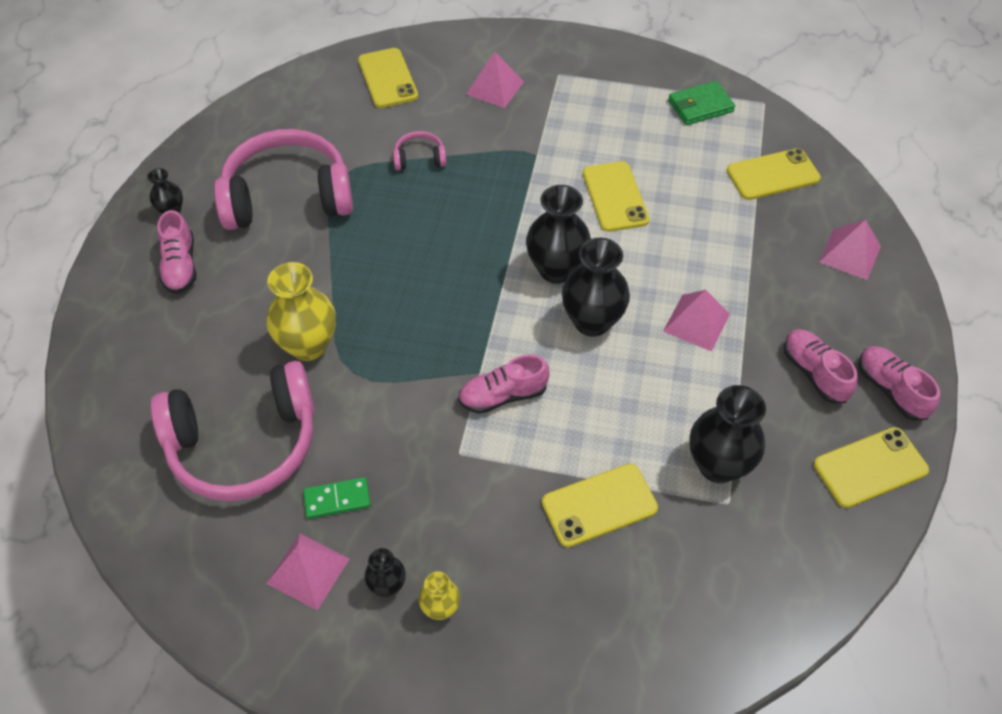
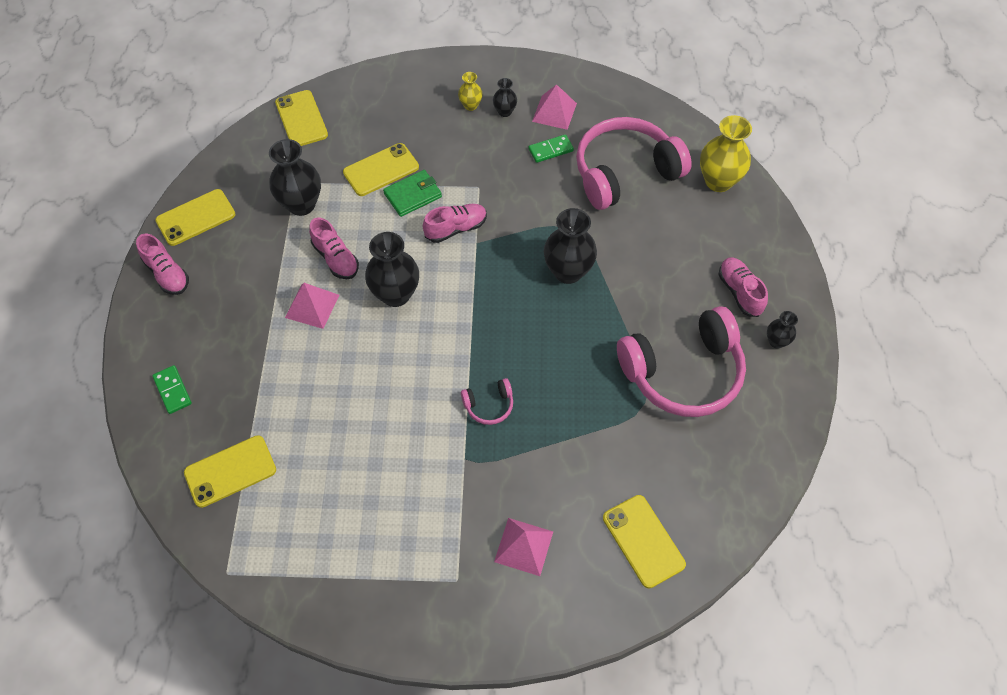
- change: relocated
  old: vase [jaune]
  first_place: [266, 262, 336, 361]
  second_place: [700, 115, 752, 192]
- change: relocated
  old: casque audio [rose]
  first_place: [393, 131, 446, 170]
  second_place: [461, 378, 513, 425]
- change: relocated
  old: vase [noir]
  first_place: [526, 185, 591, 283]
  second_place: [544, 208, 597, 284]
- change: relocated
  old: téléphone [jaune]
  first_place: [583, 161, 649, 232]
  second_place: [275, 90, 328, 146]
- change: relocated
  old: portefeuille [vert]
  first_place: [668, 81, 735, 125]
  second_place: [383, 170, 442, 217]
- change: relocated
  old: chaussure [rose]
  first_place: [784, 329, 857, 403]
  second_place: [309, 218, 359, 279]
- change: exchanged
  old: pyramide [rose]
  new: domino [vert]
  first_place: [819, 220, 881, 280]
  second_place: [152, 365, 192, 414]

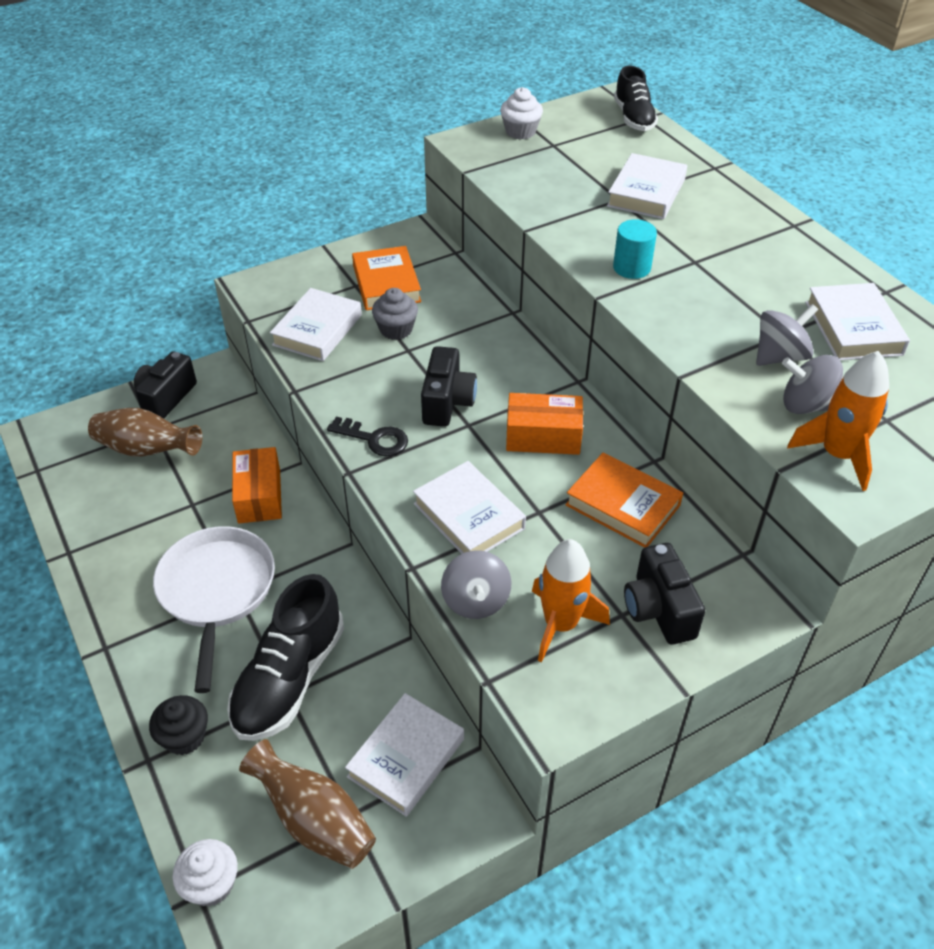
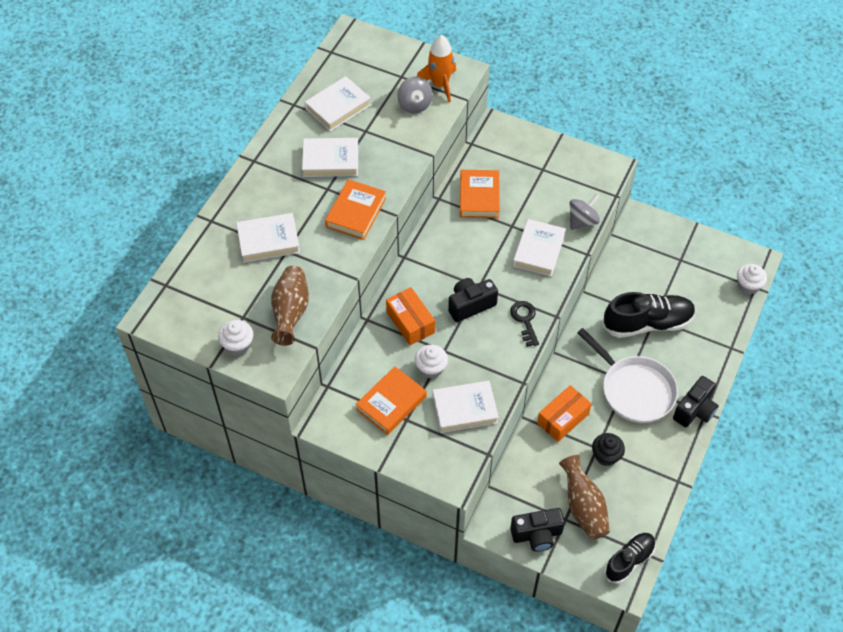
- change: missing
  old: fusée [orange]
  first_place: [532, 539, 610, 662]
- change: missing
  old: toupie [gris]
  first_place: [756, 304, 818, 366]
- change: relocated
  old: muffin [noir]
  first_place: [149, 695, 208, 755]
  second_place: [592, 433, 625, 466]
- change: relocated
  old: vase [marron]
  first_place: [239, 739, 376, 869]
  second_place: [271, 266, 309, 346]
- change: relocated
  old: livre [blanc]
  first_place: [345, 693, 464, 817]
  second_place: [302, 138, 358, 177]
- change: relocated
  old: boîte [orange]
  first_place: [506, 393, 583, 455]
  second_place: [386, 287, 435, 345]
- change: relocated
  old: chaussure [noir]
  first_place: [614, 66, 658, 131]
  second_place: [604, 533, 656, 584]
- change: relocated
  old: appareil photo [noir]
  first_place: [624, 543, 705, 645]
  second_place: [673, 376, 719, 427]
- change: exchanged
  old: cylindre [turquoise]
  new: livre [orange]
  first_place: [613, 219, 657, 279]
  second_place: [325, 179, 386, 240]
- change: colour
  old: muffin [gris]
  new: muffin [blanc]
  first_place: [372, 288, 418, 340]
  second_place: [415, 345, 448, 378]
- change: spun
  old: poêle [blanc]
  first_place: [153, 526, 275, 693]
  second_place: [577, 328, 678, 423]
  degrees: -90

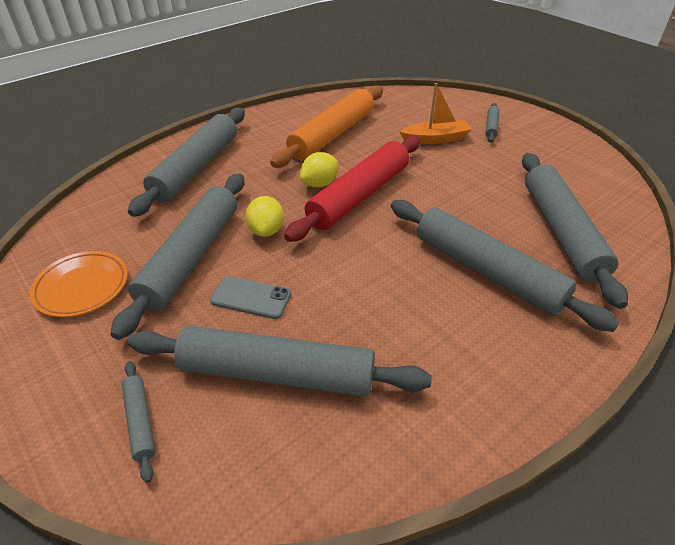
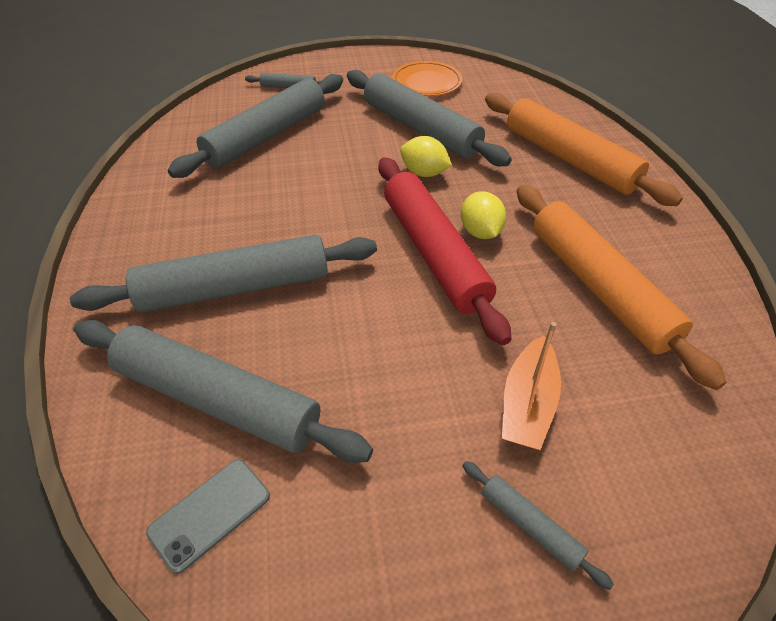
- change: relocated
  old: téléphone [gris]
  first_place: [210, 276, 292, 319]
  second_place: [146, 460, 270, 574]
- change: colour
  old: rouleau à pâtisserie [gris]
  new: rouleau à pâtisserie [orange]
  first_place: [128, 108, 245, 217]
  second_place: [485, 93, 683, 206]

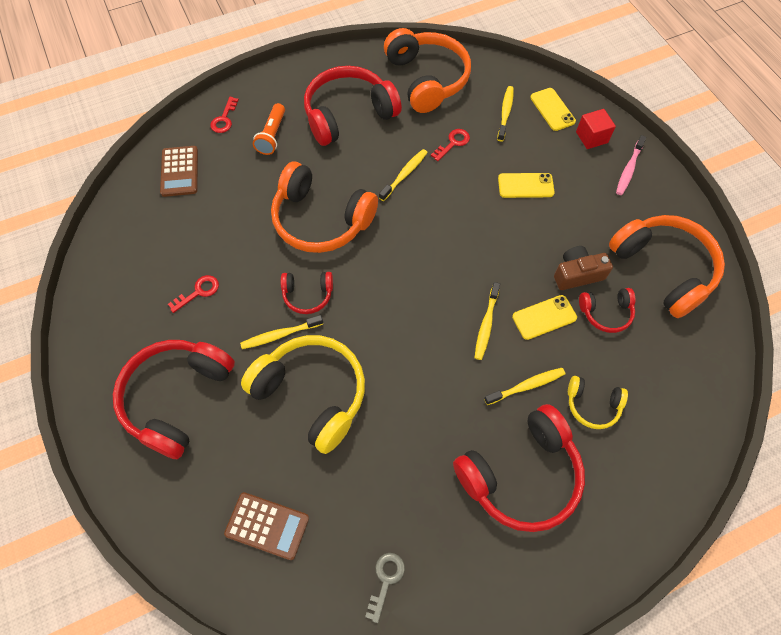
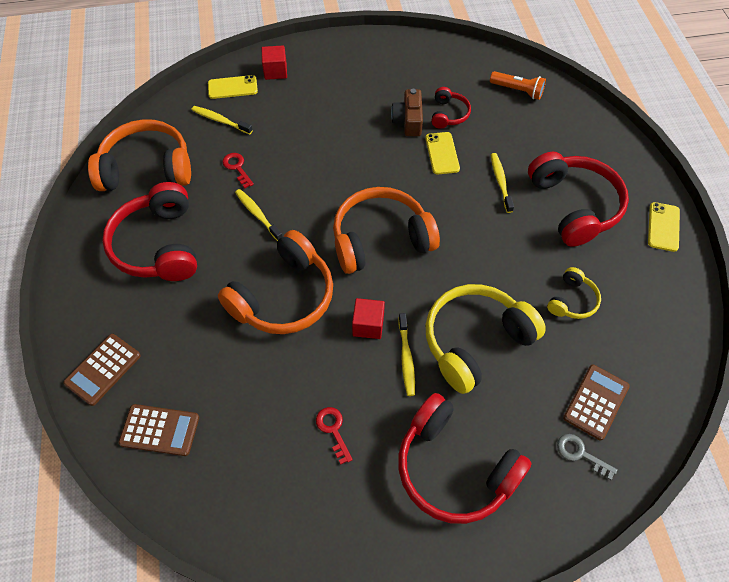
- change: missing
  old: brosse à dents [jaune]
  first_place: [475, 282, 500, 360]
- change: missing
  old: brosse à dents [rose]
  first_place: [616, 135, 646, 195]
- change: relocated
  old: lampe de poche [orange]
  first_place: [253, 103, 285, 155]
  second_place: [490, 71, 546, 100]
- change: relocated
  old: clé [gris]
  first_place: [365, 553, 405, 623]
  second_place: [557, 434, 618, 480]
- change: relocated
  old: téléphone [jaune]
  first_place: [498, 173, 554, 198]
  second_place: [648, 202, 680, 252]
- change: relocated
  old: casque audio [jaune]
  first_place: [568, 376, 628, 429]
  second_place: [547, 267, 601, 319]
- change: relocated
  old: casque audio [orange]
  first_place: [609, 215, 725, 318]
  second_place: [333, 187, 440, 274]
- change: exchanged
  old: clé [rouge]
  new: calculatrice [marron]
  first_place: [210, 97, 239, 133]
  second_place: [63, 334, 141, 406]
- change: exchanged
  old: casque audio [rouge]
  new: cube [rouge]
  first_place: [281, 272, 333, 314]
  second_place: [352, 298, 385, 339]

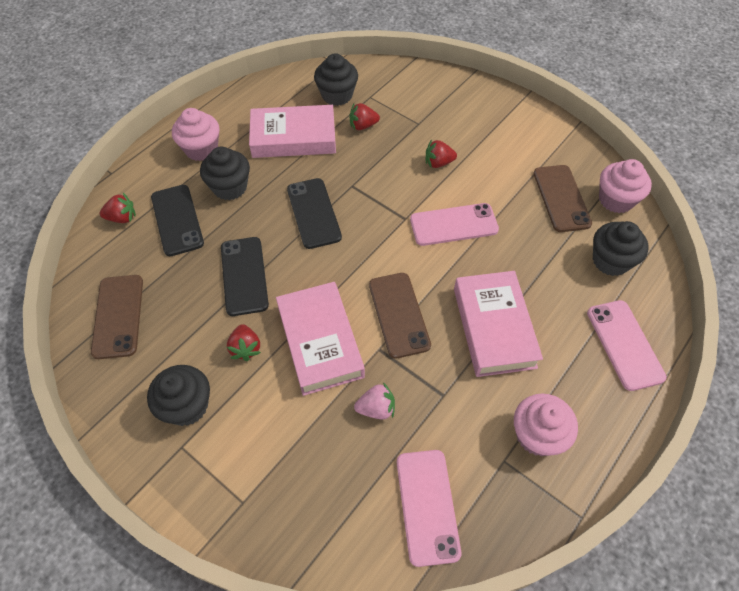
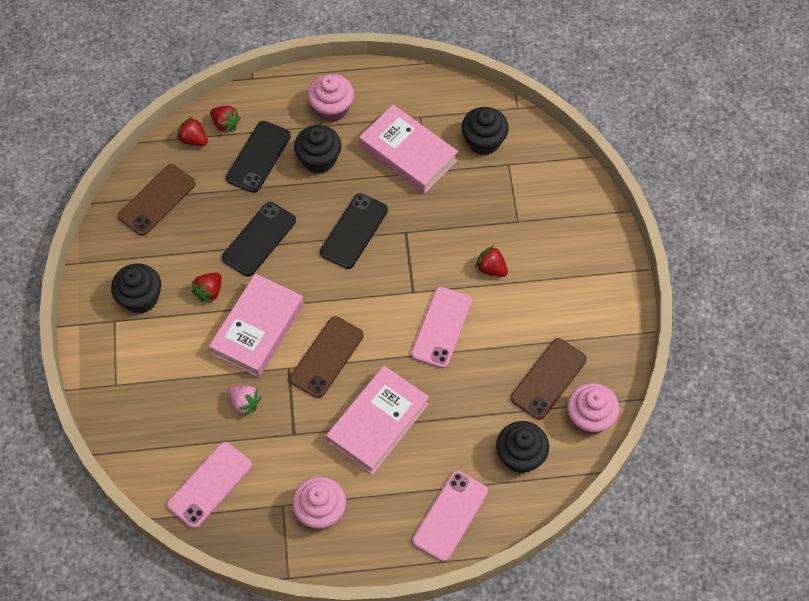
- change: relocated
  old: fraise [rouge]
  first_place: [350, 103, 380, 130]
  second_place: [177, 116, 208, 146]
- change: spun
  old: téléphone [rose]
  first_place: [410, 203, 499, 246]
  second_place: [411, 287, 472, 368]
  degrees: 75

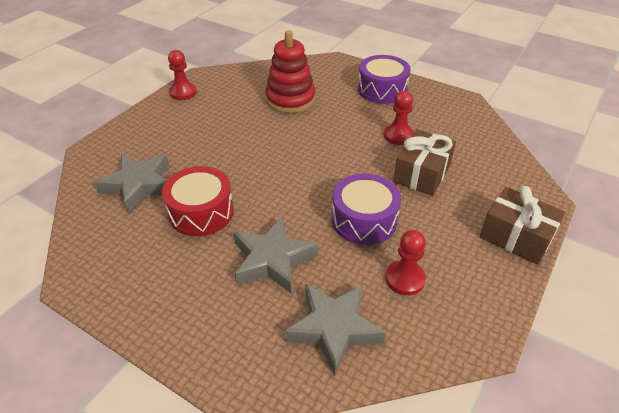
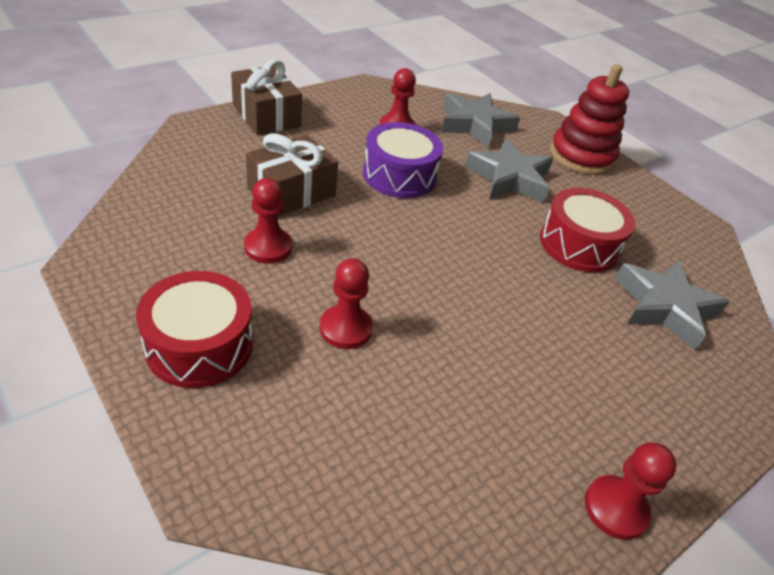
- change: appeared
  new: pion [rouge]
  second_place: [320, 258, 373, 349]
- change: relocated
  old: jouet à empiler [rouge]
  first_place: [265, 30, 315, 113]
  second_place: [550, 64, 629, 175]
- change: colour
  old: tambour [violet]
  new: tambour [rouge]
  first_place: [358, 55, 411, 104]
  second_place: [136, 271, 253, 388]

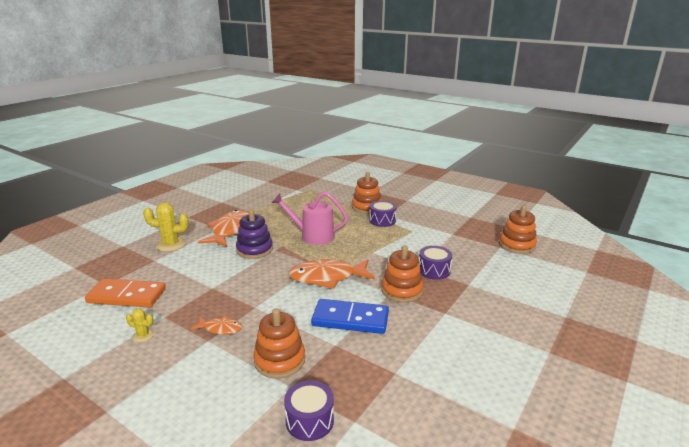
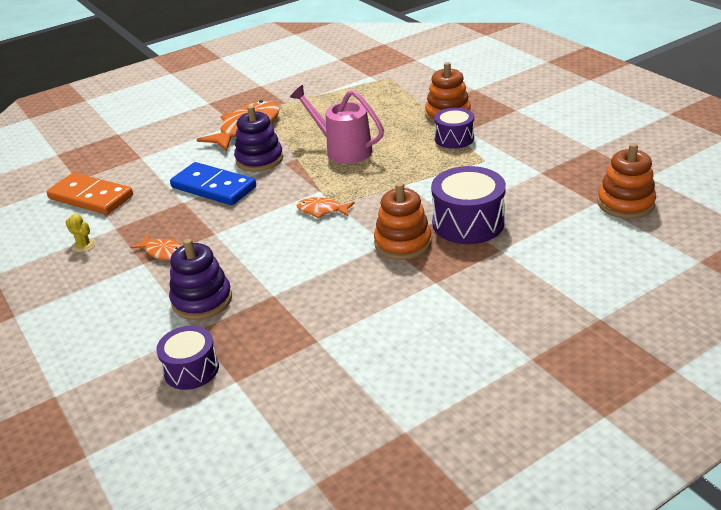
- change: missing
  old: cactus [jaune]
  first_place: [143, 203, 189, 252]
- change: relocated
  old: domino [bleu]
  first_place: [311, 299, 389, 334]
  second_place: [170, 162, 256, 205]
- change: colour
  old: jouet à empiler [orange]
  new: jouet à empiler [violet]
  first_place: [253, 308, 305, 378]
  second_place: [169, 239, 232, 320]
- change: size
  old: poisson [orange]
  first_place: [289, 259, 375, 289]
  second_place: [297, 197, 355, 218]
  factor: 0.51
- change: size
  old: tambour [violet]
  first_place: [419, 246, 452, 280]
  second_place: [431, 166, 506, 244]
  factor: 1.56

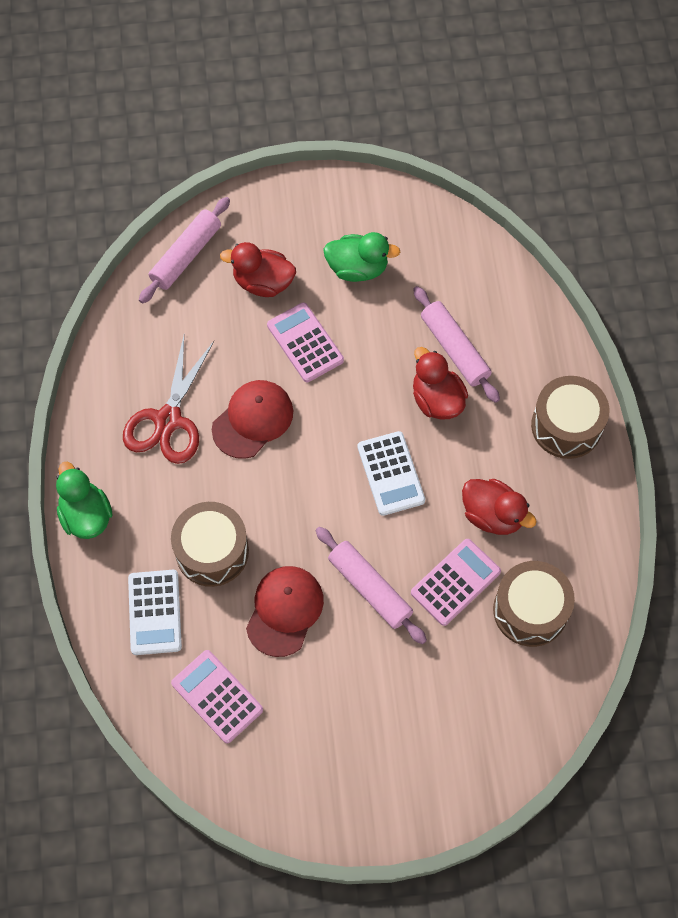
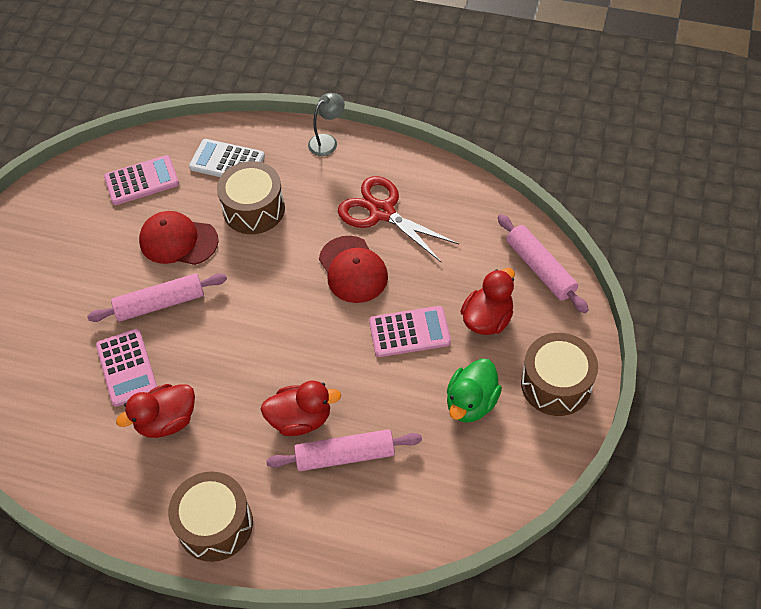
- change: missing
  old: calculatrice [blanc]
  first_place: [357, 431, 425, 516]
- change: relocated
  old: tambour [marron]
  first_place: [493, 561, 575, 647]
  second_place: [521, 333, 598, 416]
- change: exchanged
  old: canard [vert]
  new: lampe [gris]
  first_place: [56, 462, 113, 539]
  second_place: [308, 93, 345, 156]
- change: spun
  old: casquette [rouge]
  first_place: [246, 566, 324, 657]
  second_place: [139, 211, 219, 265]
  degrees: 150

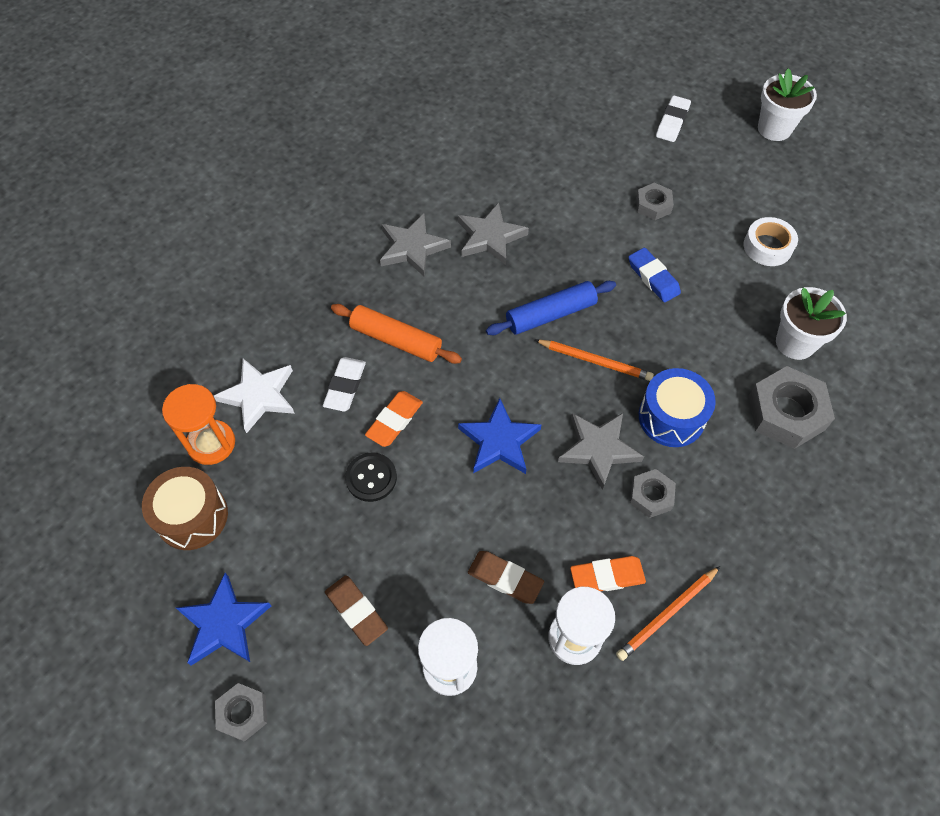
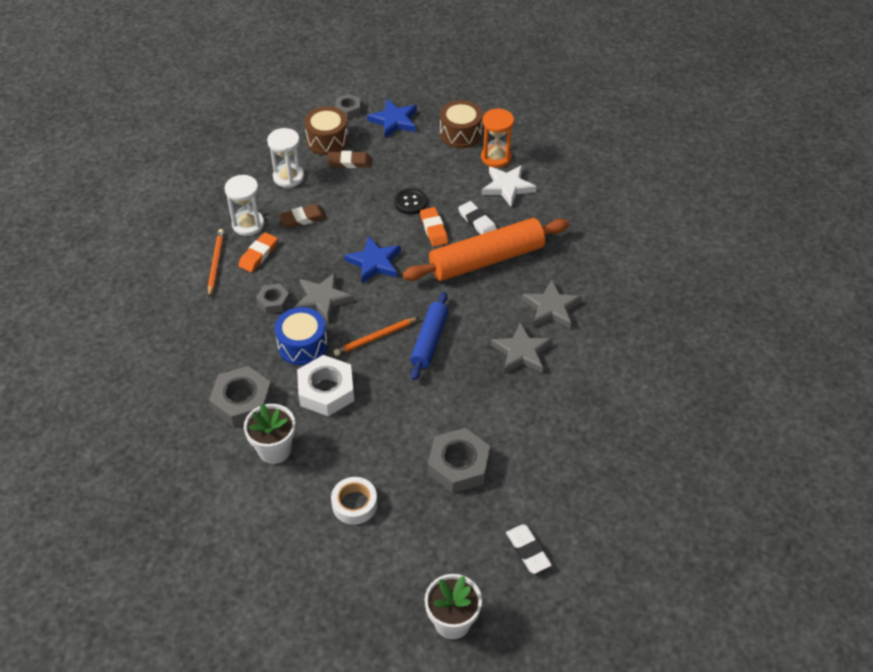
- change: missing
  old: gomme [bleu]
  first_place: [628, 248, 681, 303]
- change: appeared
  new: écrou [blanc]
  second_place: [297, 355, 354, 416]
- change: appeared
  new: tambour [marron]
  second_place: [304, 107, 349, 155]
- change: size
  old: rouleau à pâtisserie [orange]
  first_place: [331, 304, 462, 364]
  second_place: [403, 218, 569, 281]
  factor: 1.68
- change: size
  old: écrou [gris]
  first_place: [636, 183, 674, 220]
  second_place: [428, 428, 490, 493]
  factor: 1.78

